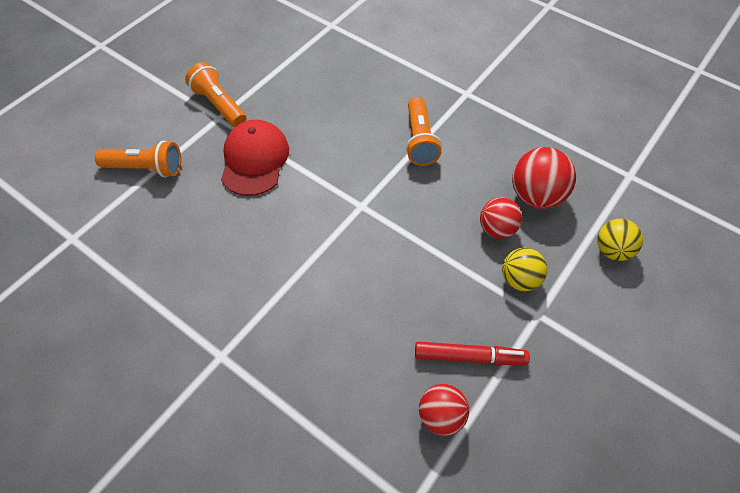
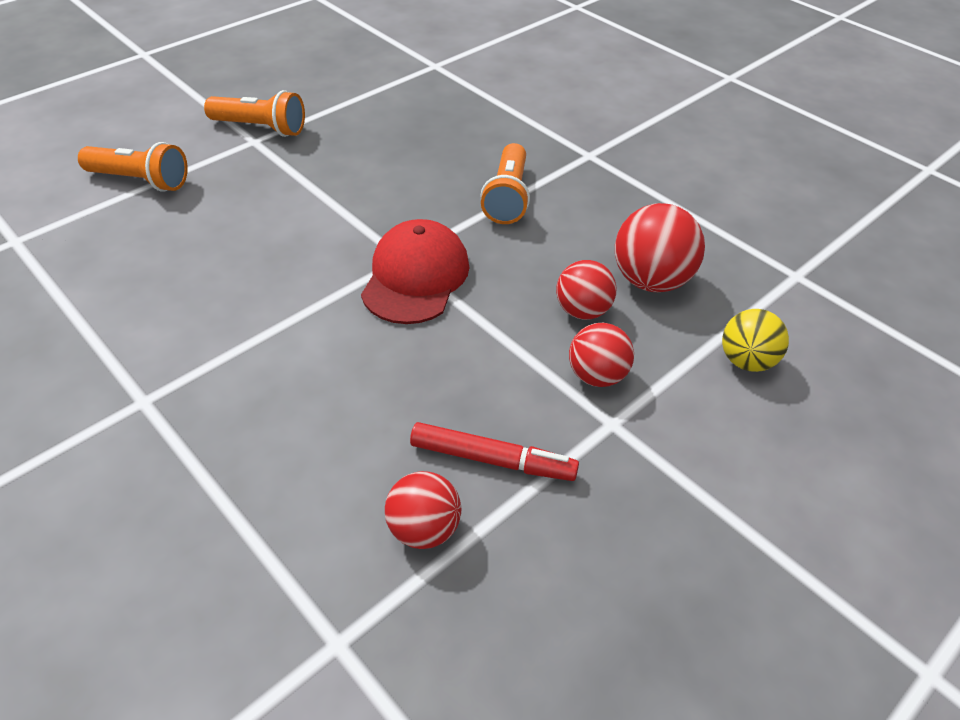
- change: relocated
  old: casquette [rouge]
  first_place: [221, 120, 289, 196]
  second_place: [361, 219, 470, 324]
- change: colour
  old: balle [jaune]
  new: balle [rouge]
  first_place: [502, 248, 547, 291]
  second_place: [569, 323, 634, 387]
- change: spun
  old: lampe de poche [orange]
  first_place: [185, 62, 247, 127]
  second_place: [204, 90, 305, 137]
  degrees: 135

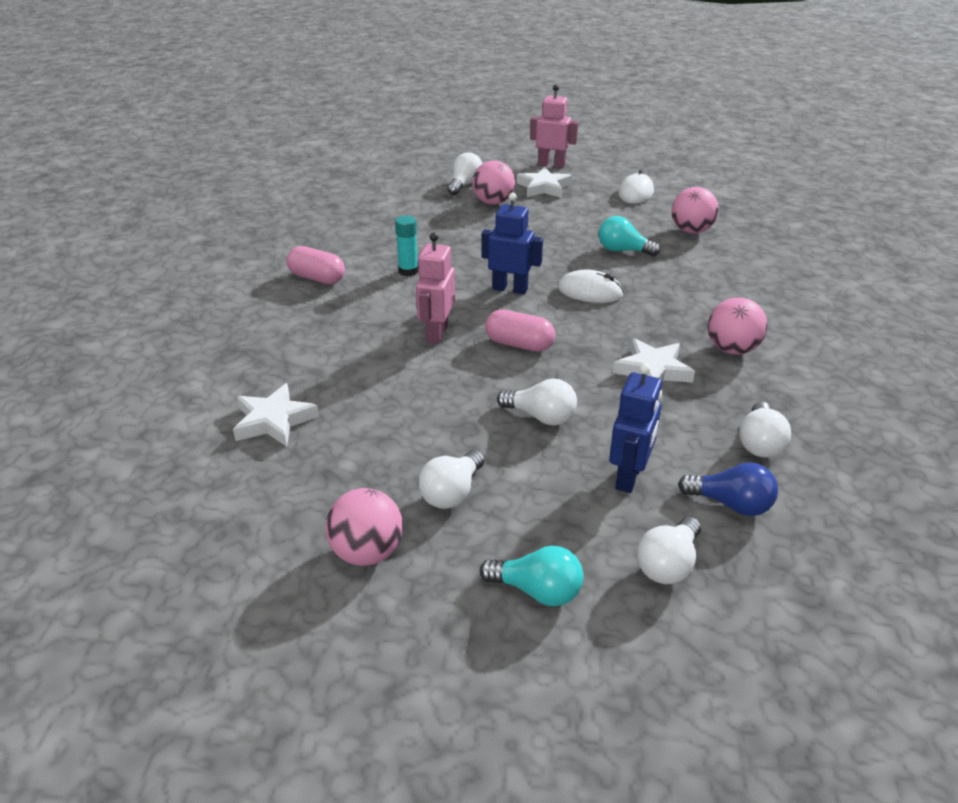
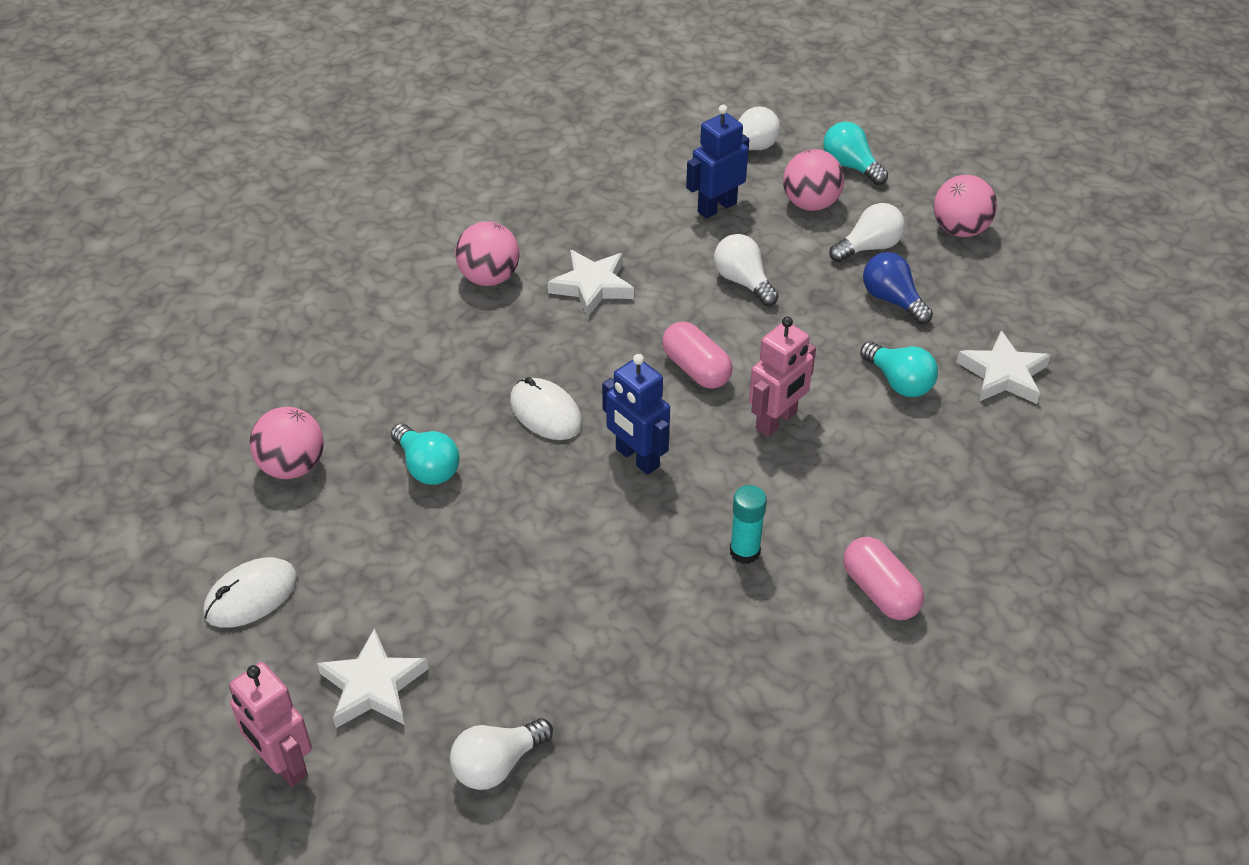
- change: missing
  old: ampoule [blanc]
  first_place: [739, 402, 791, 458]
- change: appeared
  new: ampoule [turquoise]
  second_place: [860, 341, 938, 397]
- change: relocated
  old: balle [rose]
  first_place: [472, 160, 515, 205]
  second_place: [783, 149, 844, 211]
- change: relocated
  old: ampoule [bleu]
  first_place: [678, 462, 778, 516]
  second_place: [863, 252, 933, 324]

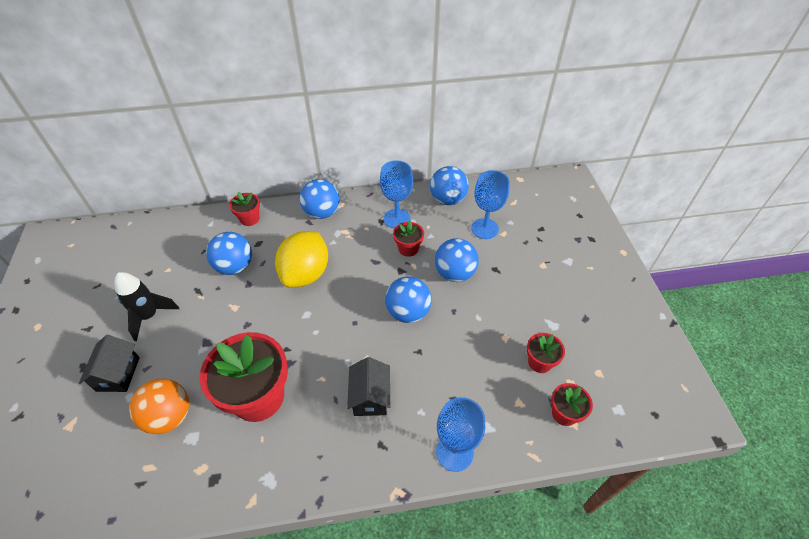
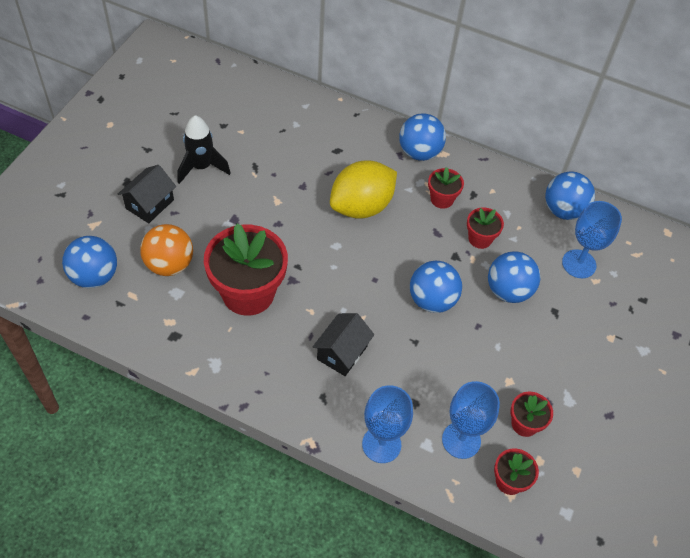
- change: relocated
  old: balle [bleu]
  first_place: [206, 232, 252, 275]
  second_place: [62, 236, 117, 288]
- change: relocated
  old: pot de fleurs [rouge]
  first_place: [229, 192, 260, 226]
  second_place: [428, 167, 464, 209]
- change: relocated
  old: verre à pied [bleu]
  first_place: [380, 160, 413, 228]
  second_place: [442, 381, 500, 459]

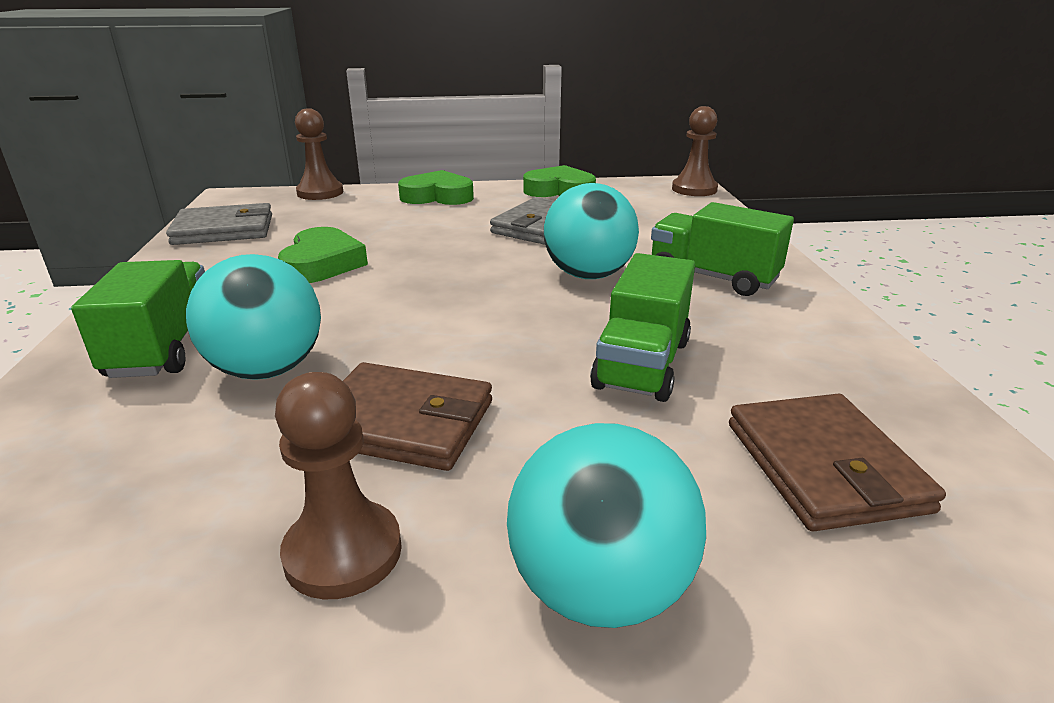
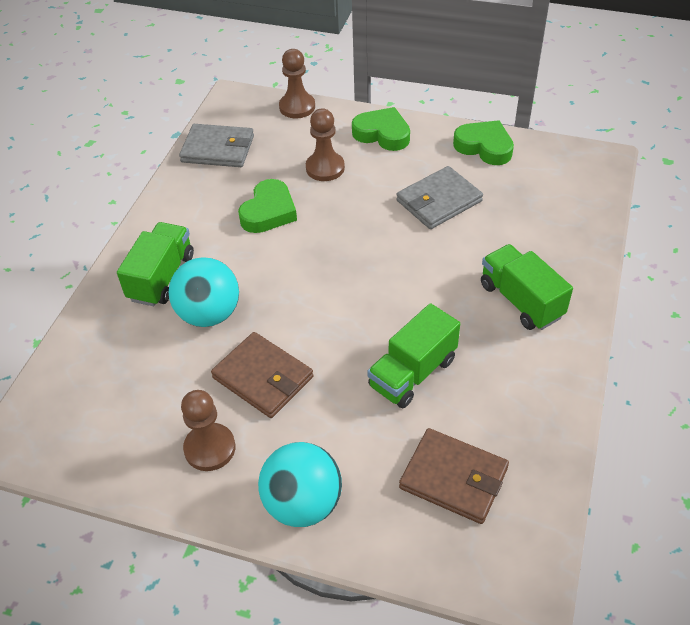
- change: missing
  old: balle [turquoise]
  first_place: [544, 183, 639, 279]
- change: relocated
  old: pion [marron]
  first_place: [672, 106, 718, 196]
  second_place: [306, 108, 345, 181]
- change: spun
  old: portefeuille [marron]
  first_place: [729, 394, 946, 531]
  second_place: [399, 428, 509, 524]
  degrees: -75

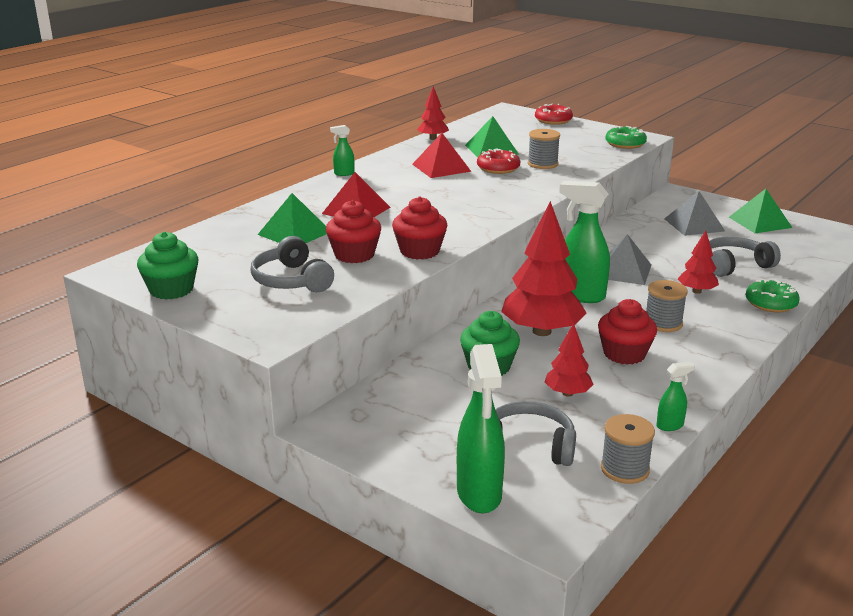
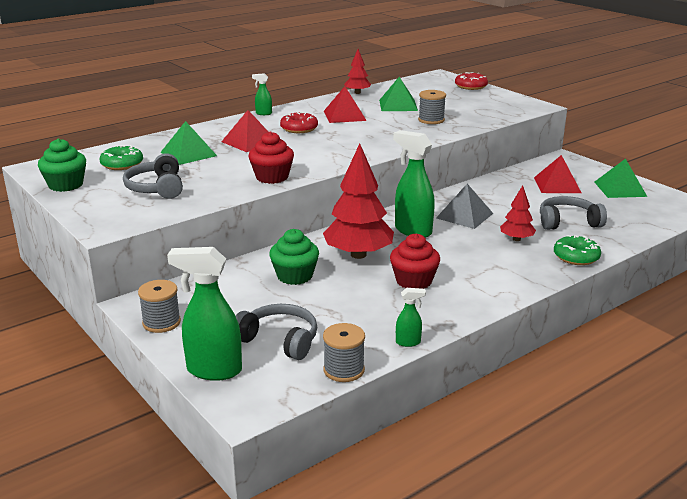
- change: missing
  old: muffin [rouge]
  first_place: [326, 200, 381, 263]
- change: missing
  old: arbre [rouge]
  first_place: [545, 323, 594, 397]
- change: relocated
  old: beignet [rouge]
  first_place: [477, 149, 520, 174]
  second_place: [280, 111, 318, 133]
- change: relocated
  old: beignet [vert]
  first_place: [605, 126, 647, 149]
  second_place: [99, 145, 143, 170]
- change: relocated
  old: bobine [gris]
  first_place: [646, 280, 688, 332]
  second_place: [138, 280, 181, 333]
- change: colour
  old: pyramide [gris]
  new: pyramide [rouge]
  first_place: [664, 191, 725, 236]
  second_place: [534, 155, 582, 193]
- change: spun
  old: vaporisateur [vert]
  first_place: [457, 344, 505, 513]
  second_place: [167, 247, 242, 381]
  degrees: 90

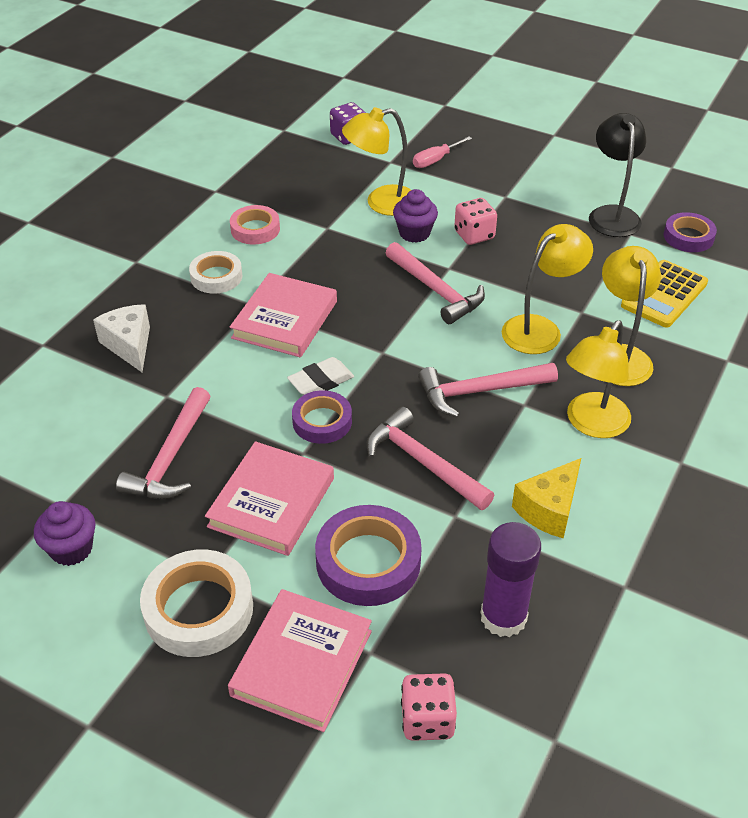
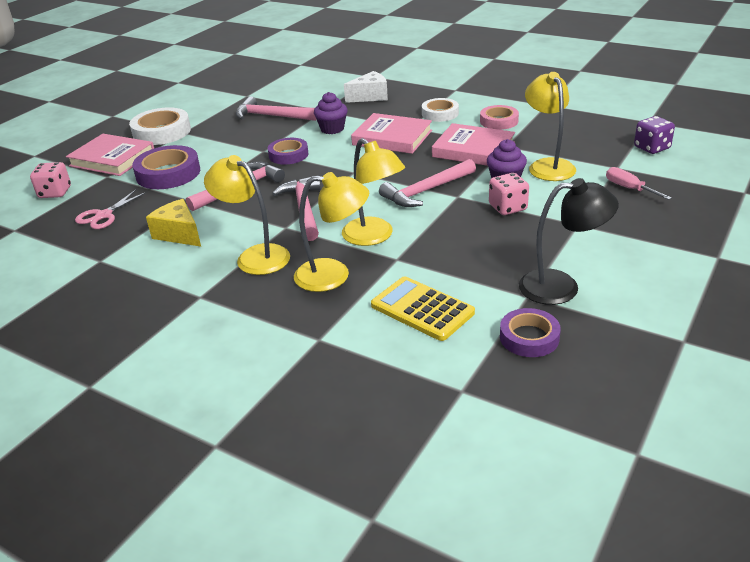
- change: missing
  old: gomme [blanc]
  first_place: [287, 357, 354, 395]
- change: relocated
  old: muffin [violet]
  first_place: [34, 501, 96, 566]
  second_place: [314, 92, 348, 134]
- change: relocated
  old: livre [rose]
  first_place: [205, 441, 334, 556]
  second_place: [432, 123, 515, 166]
- change: exchanged
  old: bâton de colle [violet]
  new: ciseaux [rose]
  first_place: [481, 522, 541, 637]
  second_place: [75, 189, 148, 229]

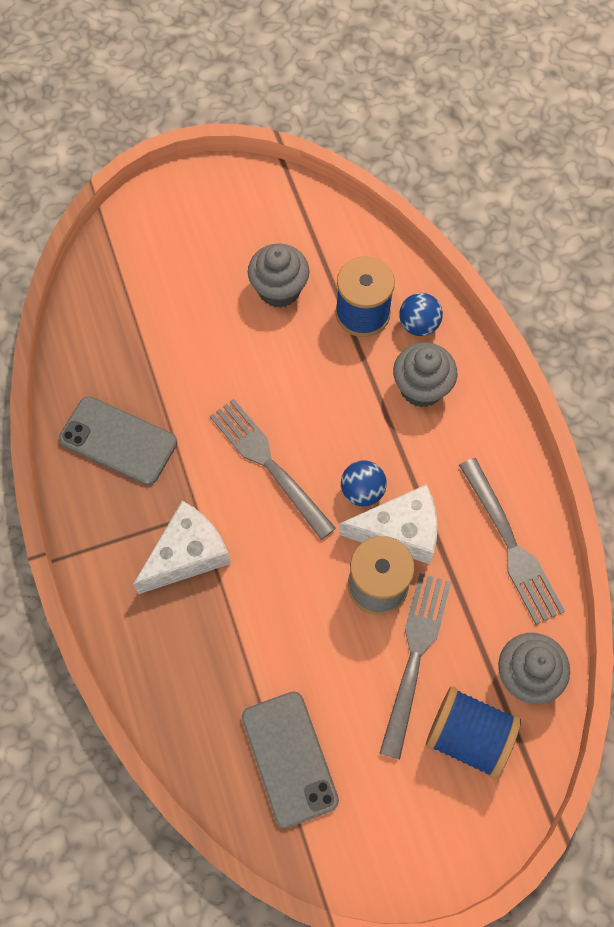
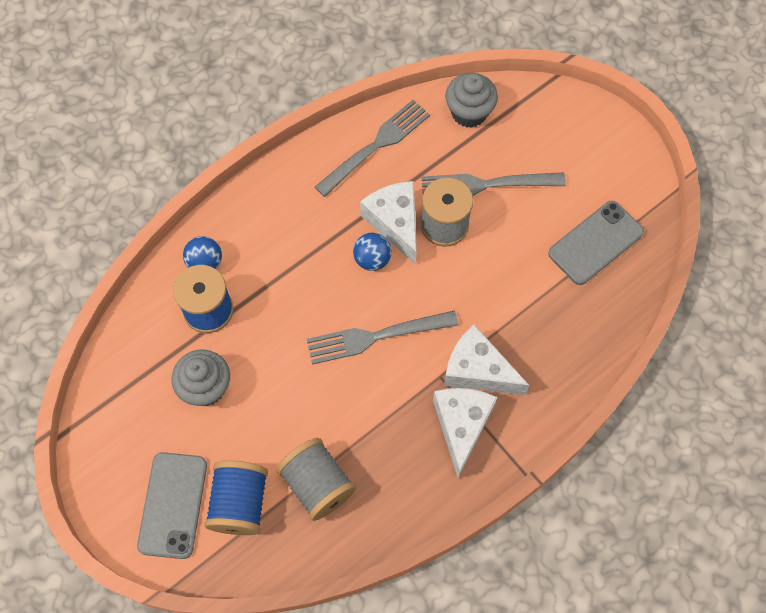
- change: missing
  old: muffin [gris]
  first_place: [393, 342, 457, 407]
- change: appeared
  new: bobine [gris]
  second_place: [276, 438, 356, 521]
- change: appeared
  new: fromage [blanc]
  second_place: [433, 388, 497, 478]
- change: relocated
  old: téléphone [gris]
  first_place: [59, 396, 177, 485]
  second_place: [137, 452, 207, 559]
- change: relocated
  old: bobine [bleu]
  first_place: [426, 686, 521, 779]
  second_place: [205, 461, 268, 535]
- change: spun
  old: fourchette [gris]
  first_place: [210, 399, 336, 540]
  second_place: [307, 311, 459, 365]
  degrees: 45

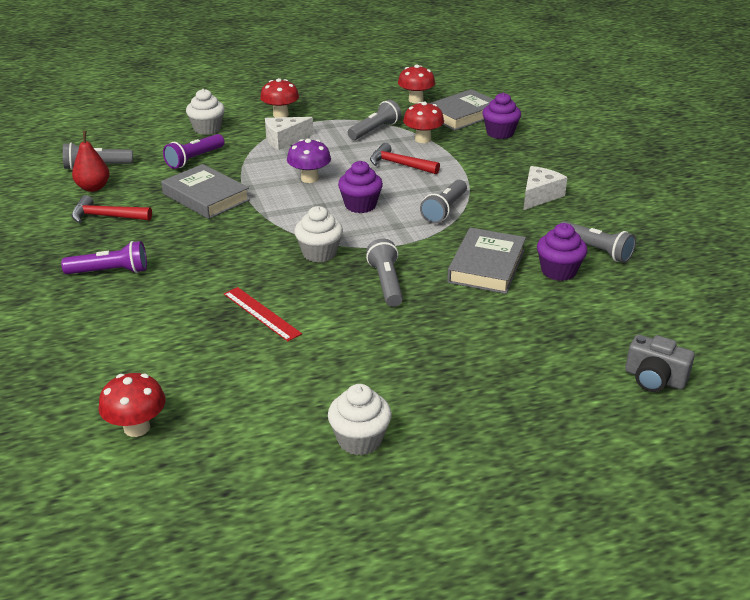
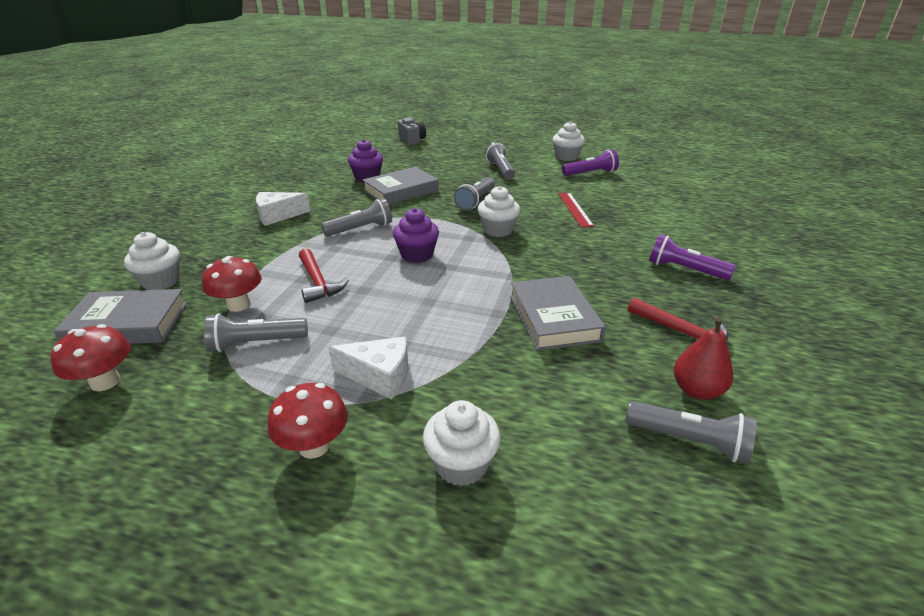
- change: missing
  old: champignon [rouge]
  first_place: [98, 373, 166, 437]
- change: missing
  old: champignon [violet]
  first_place: [287, 139, 331, 183]
- change: relocated
  old: lampe de poche [violet]
  first_place: [163, 134, 224, 169]
  second_place: [562, 150, 619, 176]
- change: relocated
  old: lampe de poche [gris]
  first_place: [561, 221, 636, 263]
  second_place: [485, 142, 515, 180]
- change: colour
  old: muffin [violet]
  new: muffin [blanc]
  first_place: [482, 93, 521, 139]
  second_place: [124, 232, 180, 290]

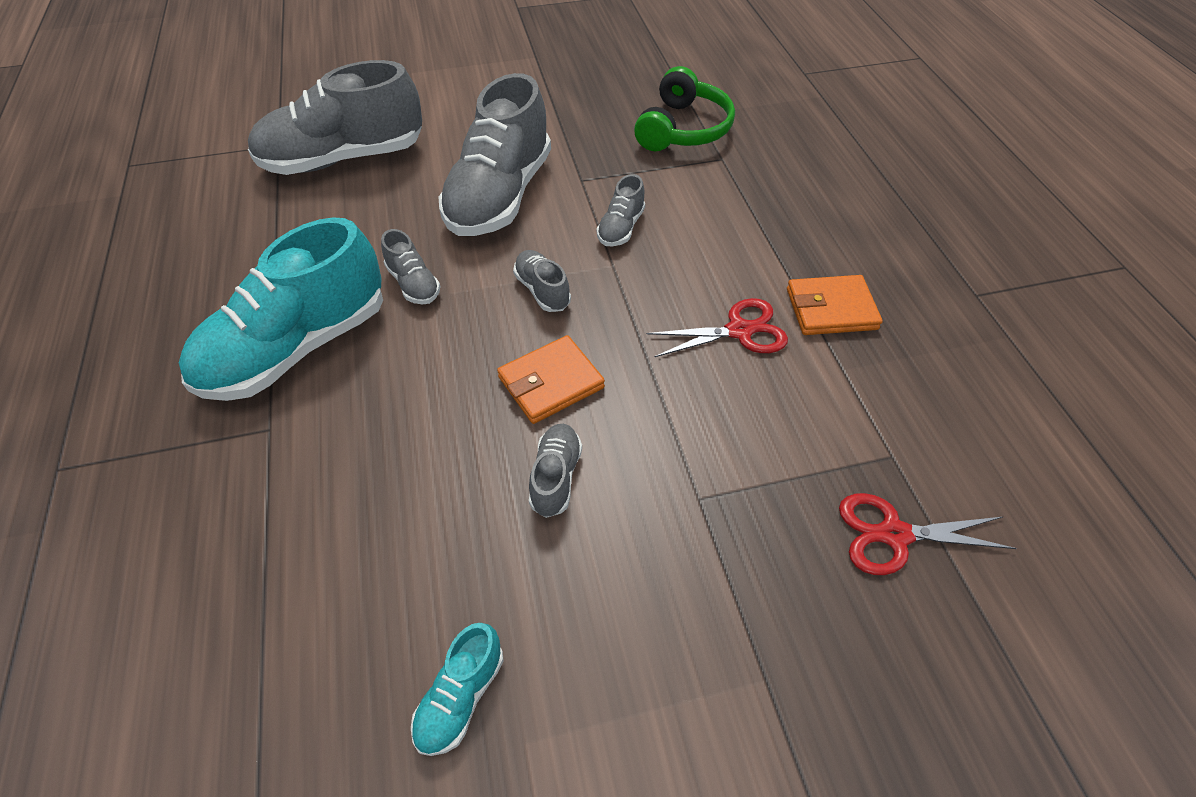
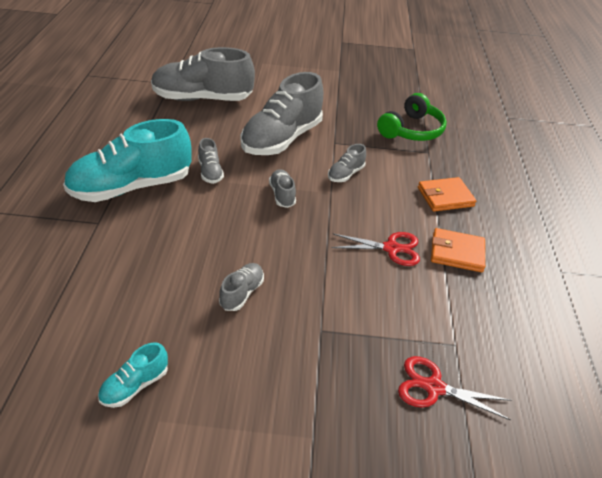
- change: relocated
  old: portefeuille [orange]
  first_place: [497, 335, 605, 424]
  second_place: [418, 177, 476, 211]

